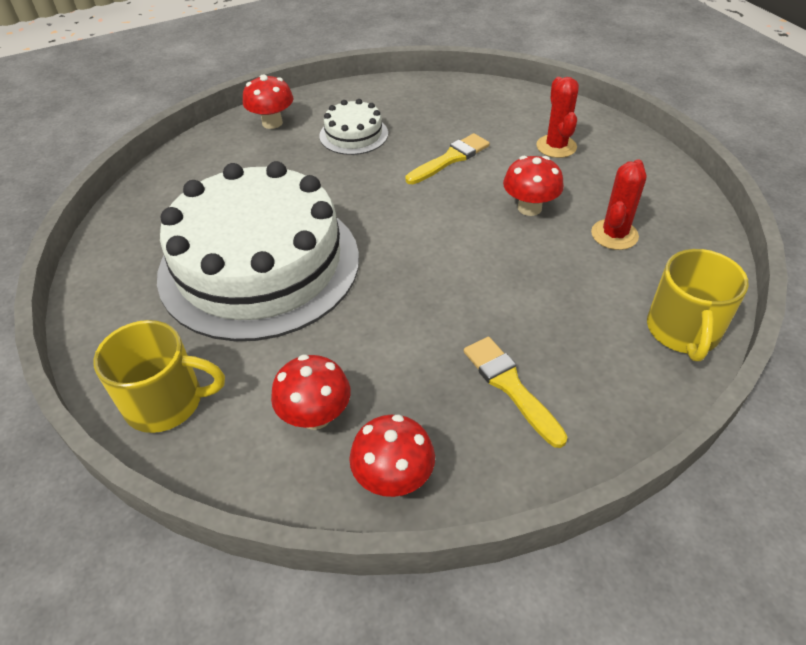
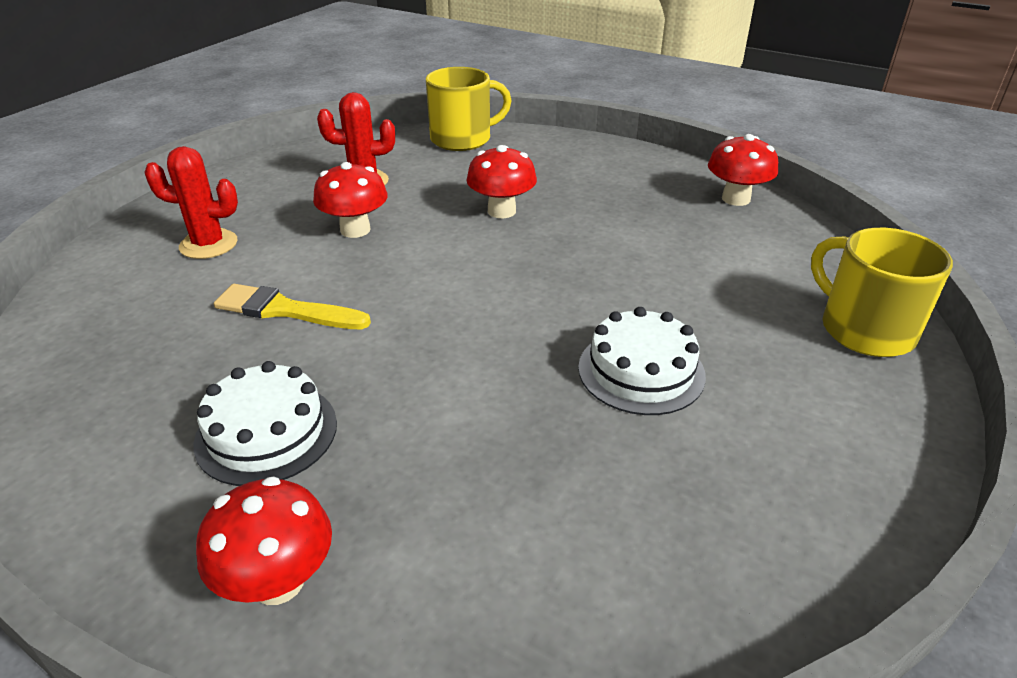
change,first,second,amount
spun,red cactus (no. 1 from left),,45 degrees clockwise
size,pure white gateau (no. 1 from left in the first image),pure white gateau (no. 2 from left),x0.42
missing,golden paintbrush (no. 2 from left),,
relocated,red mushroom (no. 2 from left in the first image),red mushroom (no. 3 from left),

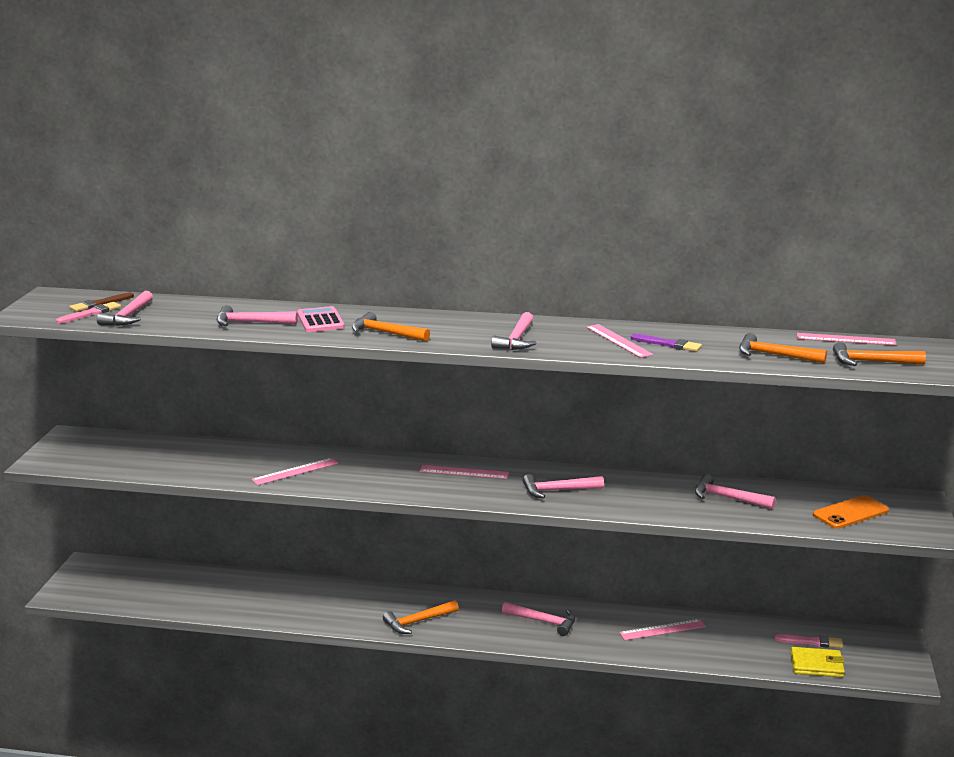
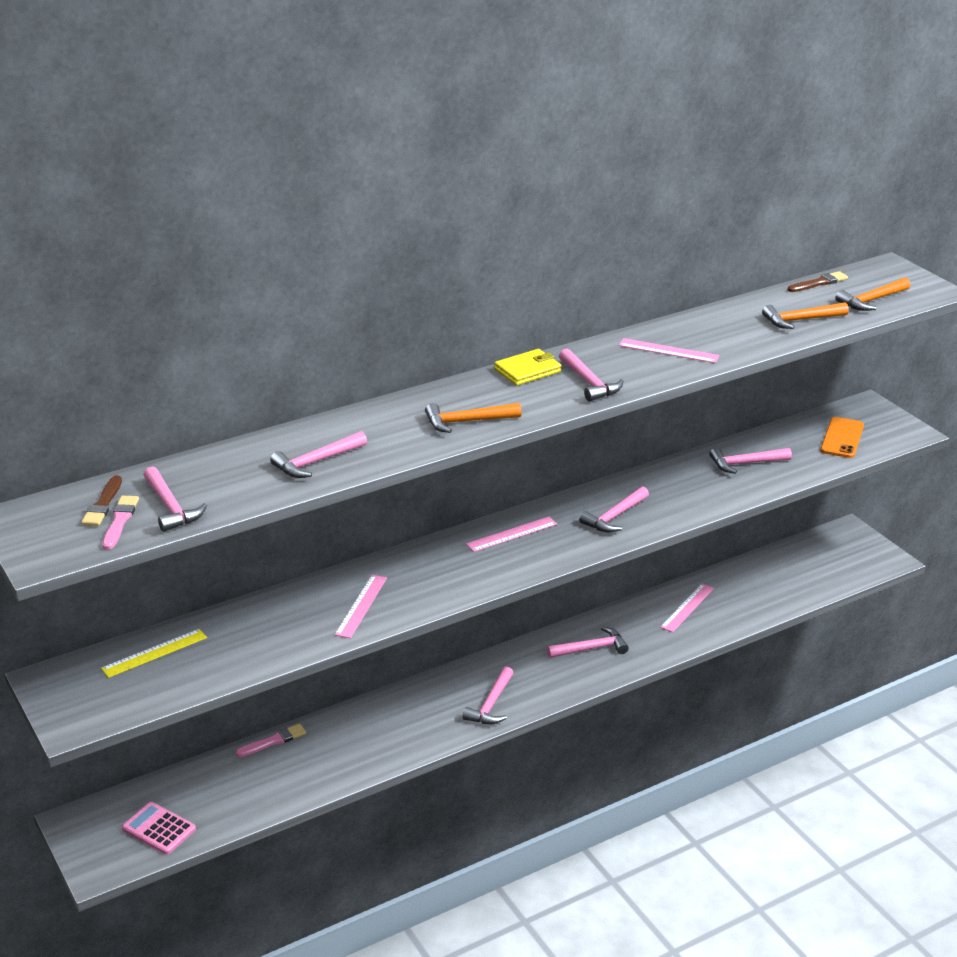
change,first,second,amount
relocated,rose-pink calculator,,
exchanged,rose-pink measuring stick (no. 5 from left),russet paintbrush (no. 2 from left),
missing,purple paintbrush,,
colour,orange-coloured claw hammer (no. 2 from left),rose-pink claw hammer (no. 3 from left),
relocated,rose-pink paintbrush (no. 2 from left),,
relocated,golden card wallet,,
appeared,,golden measuring stick,

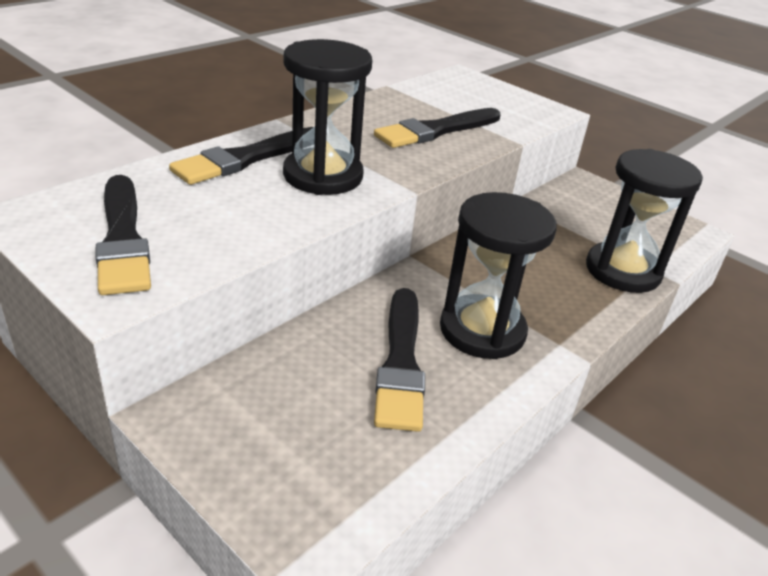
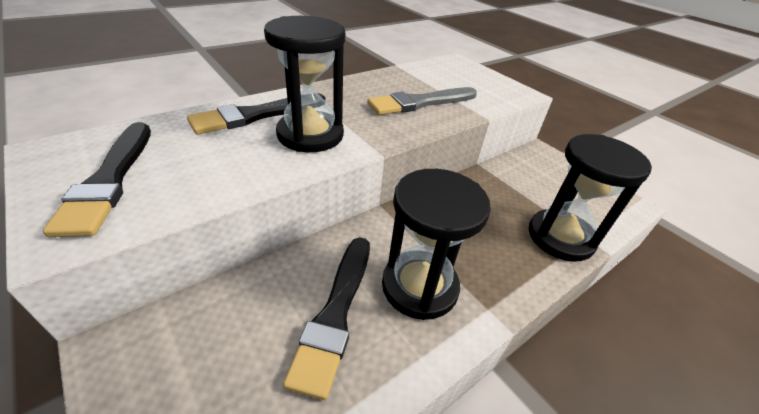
change,first,second,amount
colour,jet-black paintbrush (no. 4 from left),gray paintbrush,

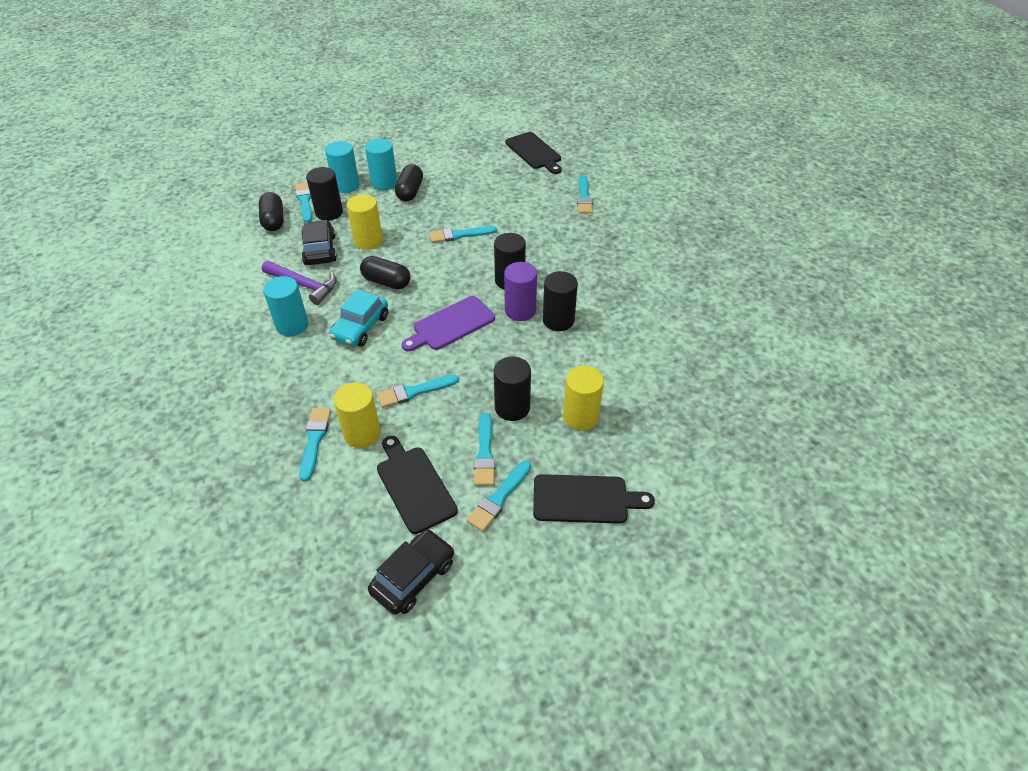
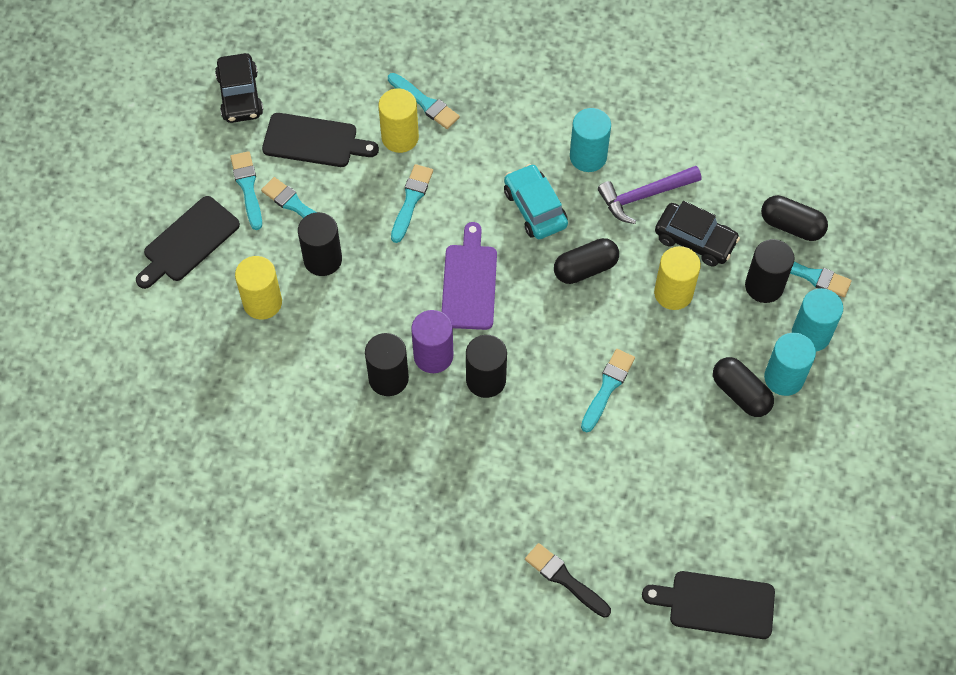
change,first,second,amount
colour,teal paintbrush (no. 7 from left),jet-black paintbrush,

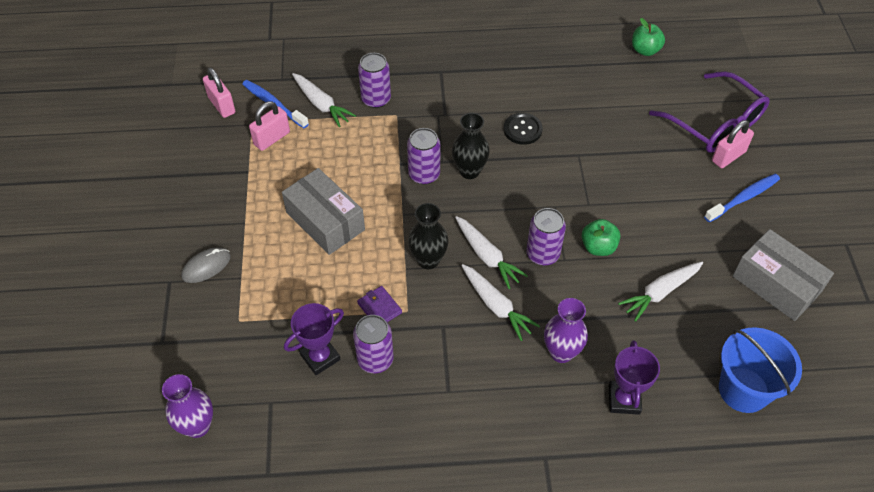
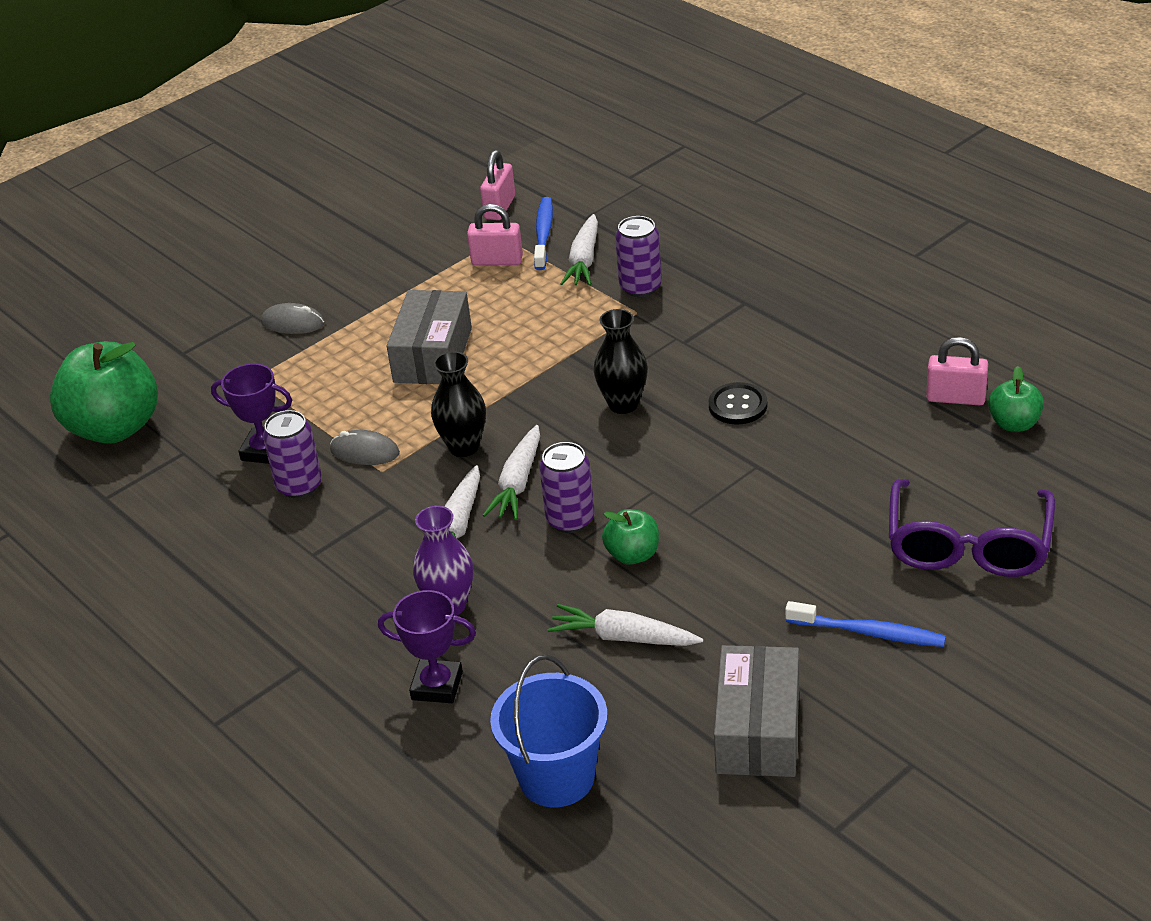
change,first,second,amount
relocated,rose-pink small lock (no. 3 from left),,
missing,purple tin (no. 3 from left),,
exchanged,purple card wallet,gray PC mouse (no. 2 from left),
spun,purple award cup (no. 2 from left),,45 degrees clockwise
exchanged,purple tall vase (no. 1 from left),leaf-green apple (no. 1 from left),

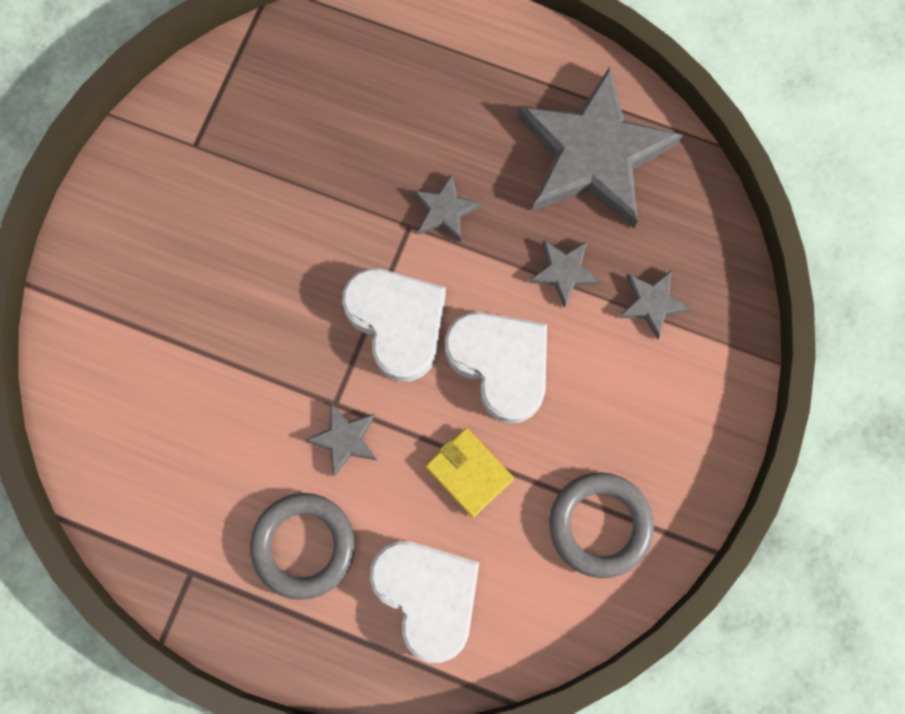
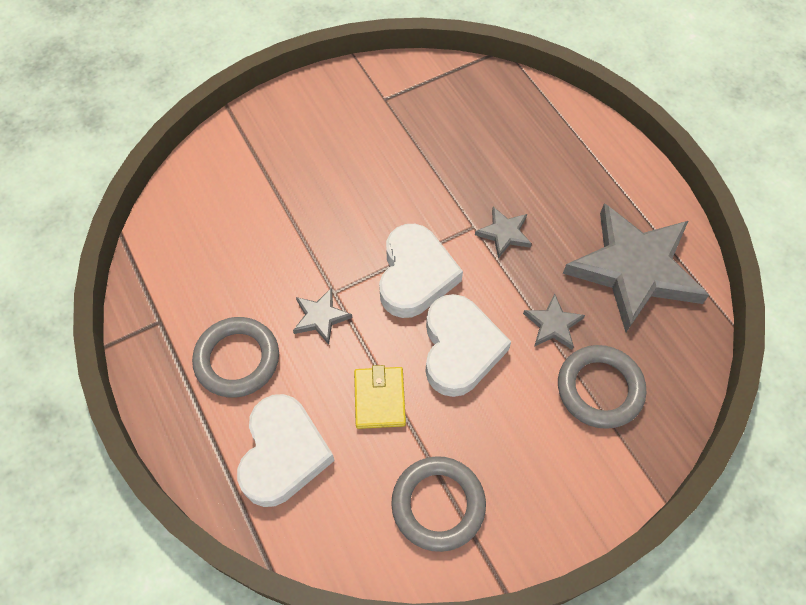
change,first,second,amount
exchanged,gray star (no. 5 from left),gray torus (no. 3 from left),

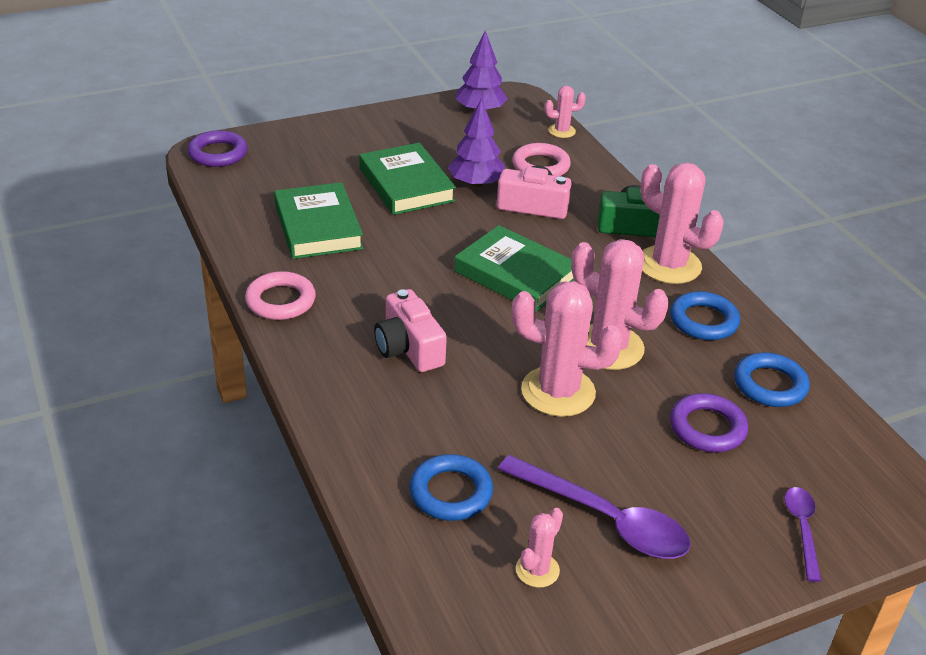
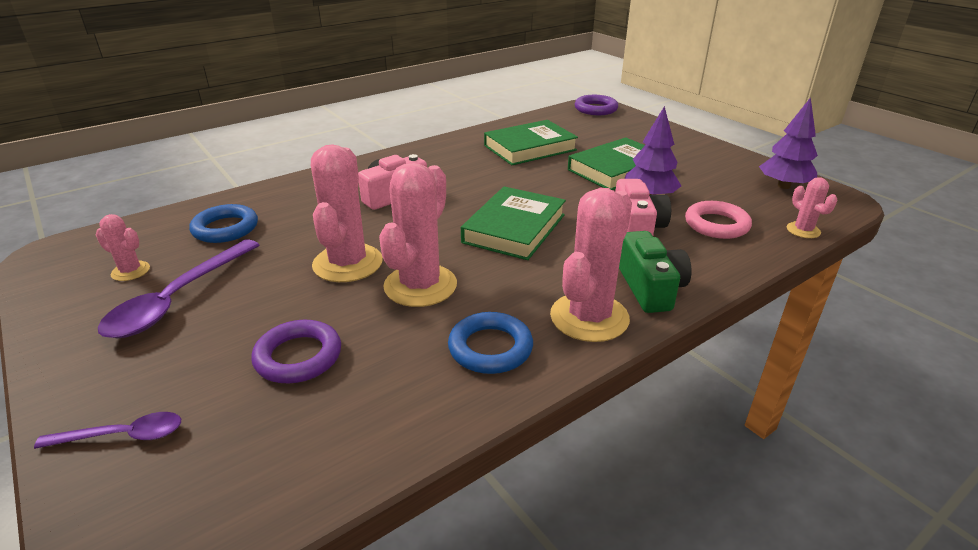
change,first,second,amount
missing,rose-pink torus (no. 1 from left),,
missing,cobalt torus (no. 3 from left),,

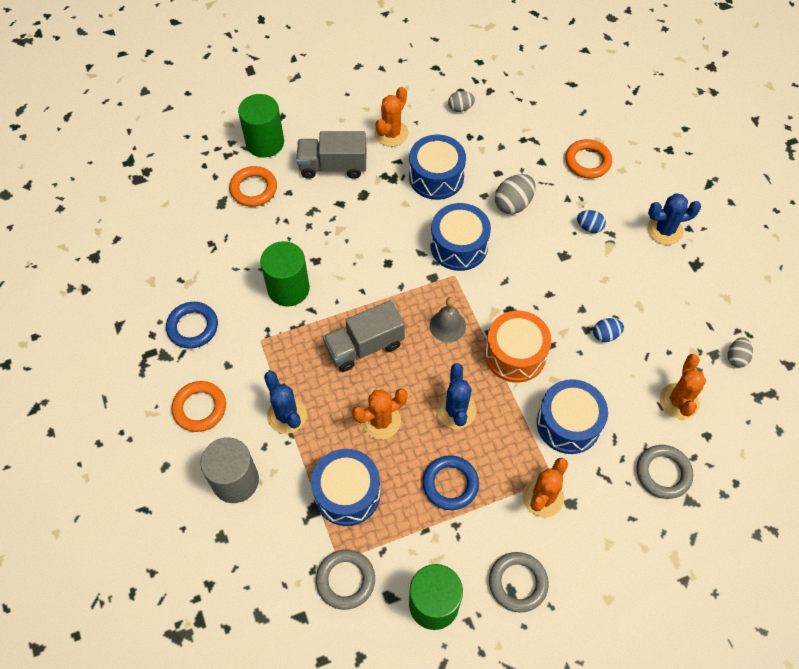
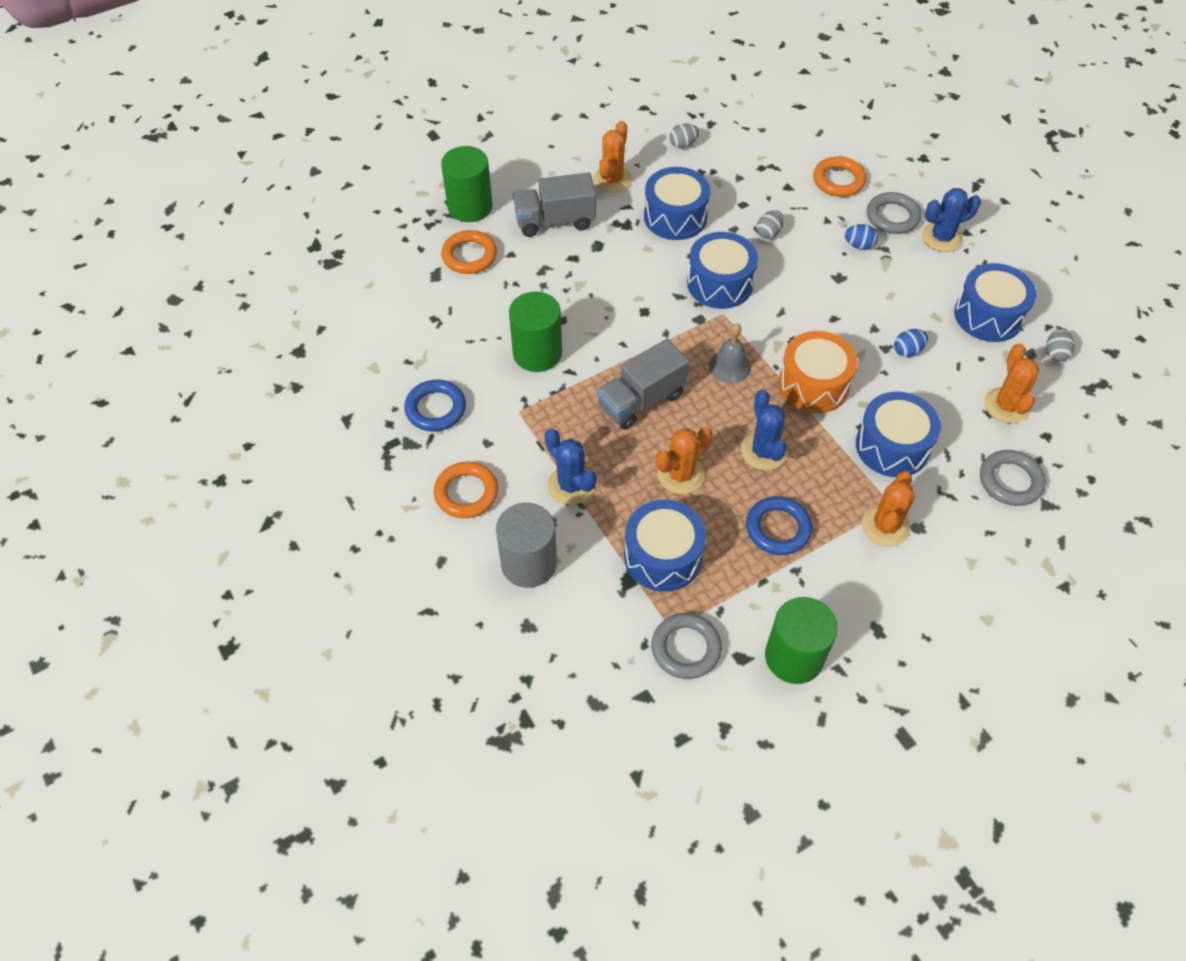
change,first,second,amount
size,gray toy egg (no. 2 from left),,x0.62
relocated,gray torus (no. 2 from left),,
appeared,,cobalt toy drum (no. 5 from left),

